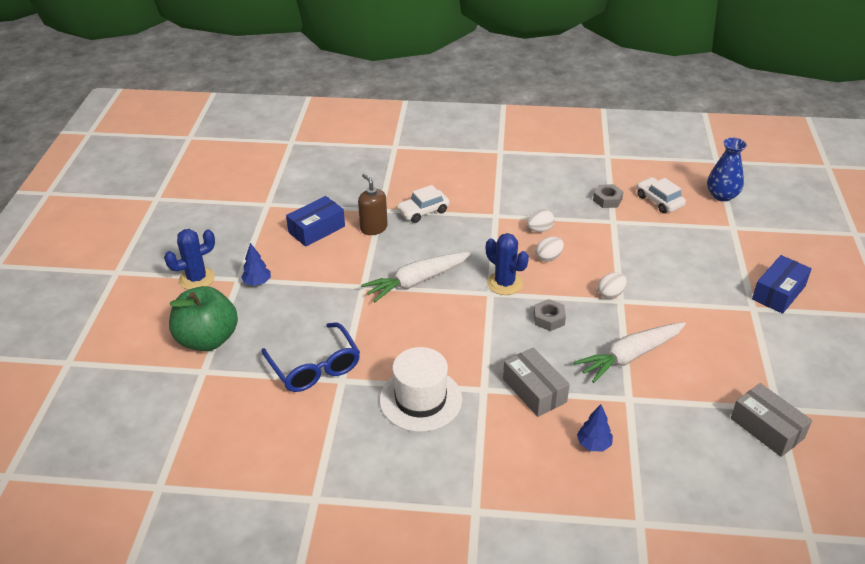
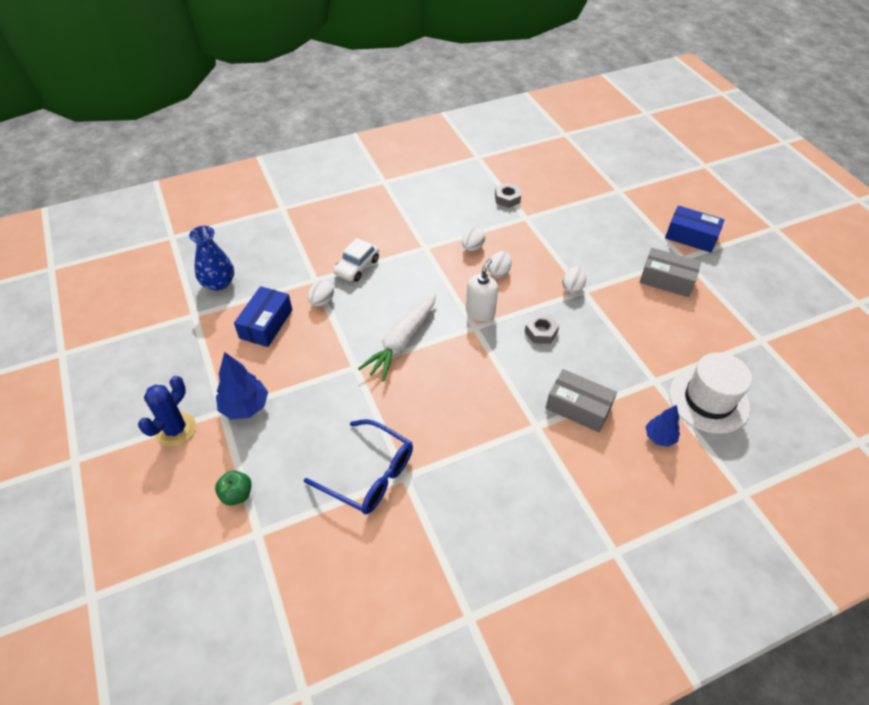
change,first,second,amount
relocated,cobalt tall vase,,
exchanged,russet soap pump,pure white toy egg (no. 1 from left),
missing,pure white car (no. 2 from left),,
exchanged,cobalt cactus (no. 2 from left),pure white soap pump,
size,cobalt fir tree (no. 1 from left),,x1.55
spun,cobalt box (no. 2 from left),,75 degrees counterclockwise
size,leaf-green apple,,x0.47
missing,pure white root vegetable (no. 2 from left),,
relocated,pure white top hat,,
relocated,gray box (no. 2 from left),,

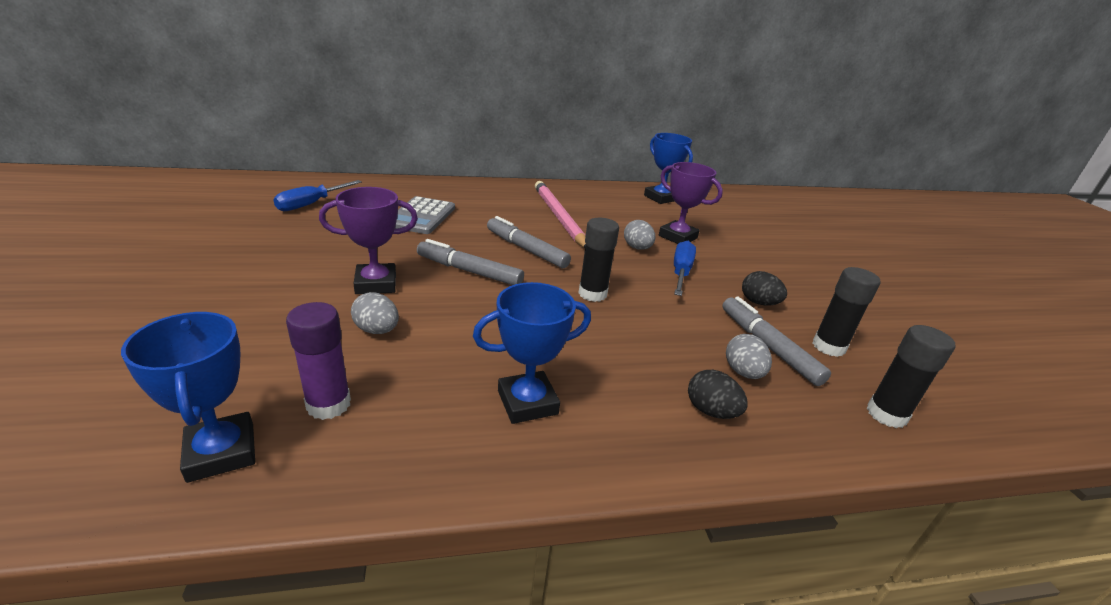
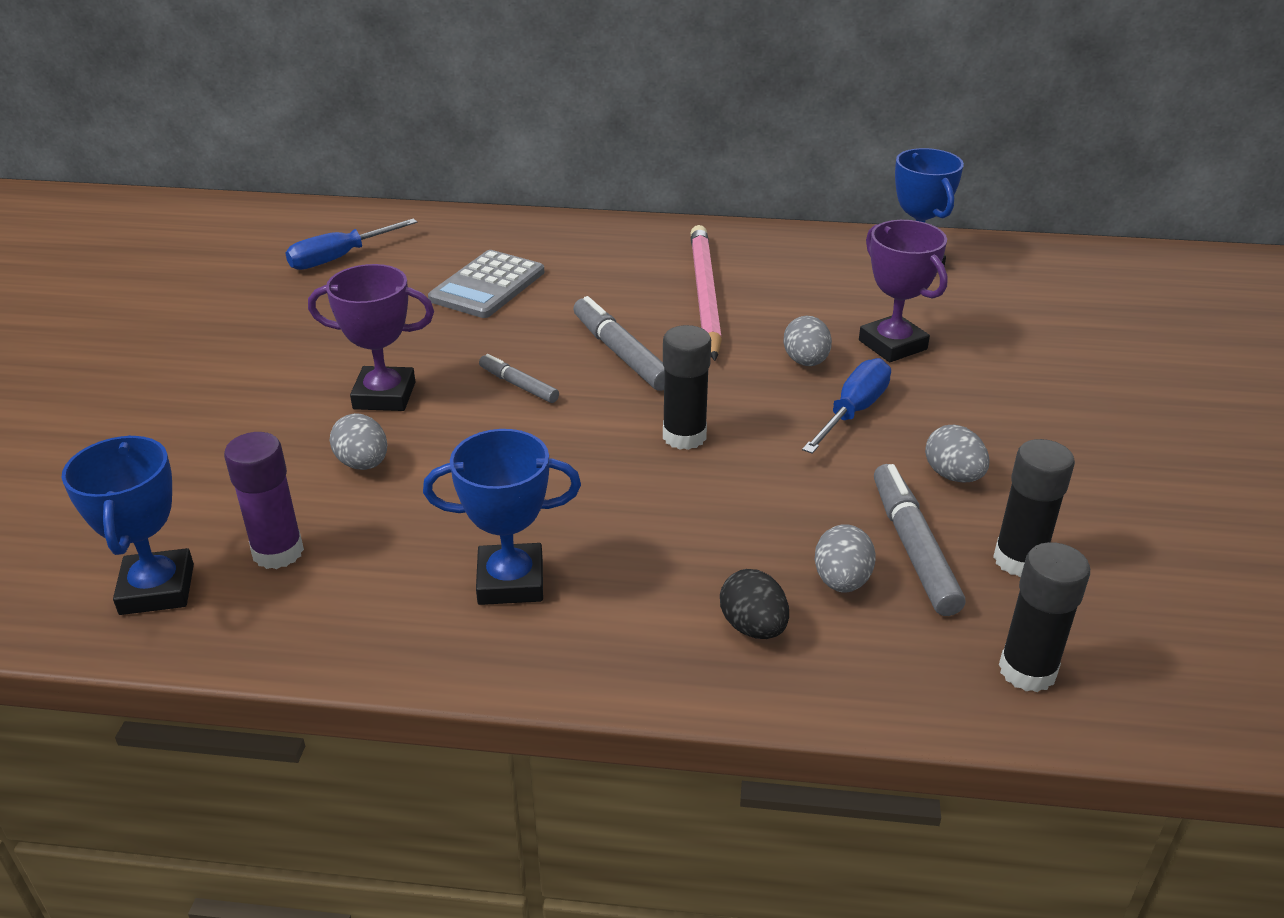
change,first,second,amount
size,gray marker (no. 1 from left),,x0.59
colour,jet-black toy egg (no. 2 from left),gray toy egg (no. 4 from left),

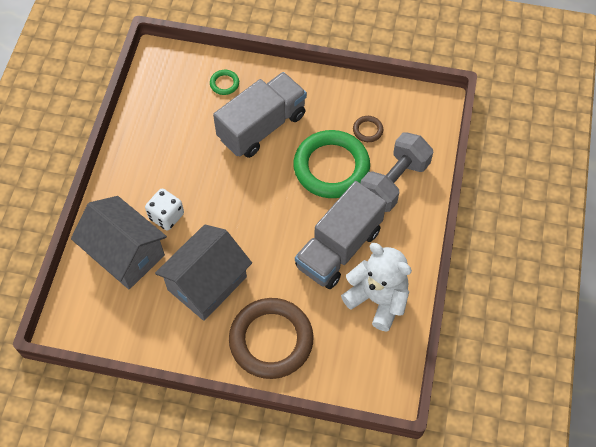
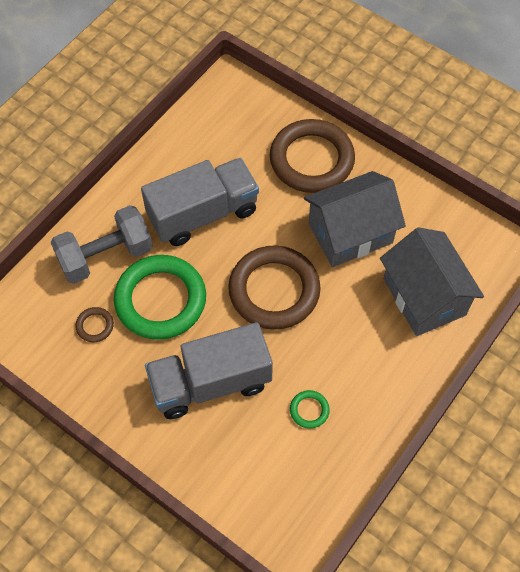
change,first,second,amount
relocated,leaf-green torus (no. 1 from left in the first image),leaf-green torus (no. 2 from left),
missing,pure white die,,
missing,pure white teddy bear,,
appeared,,russet torus (no. 2 from left),

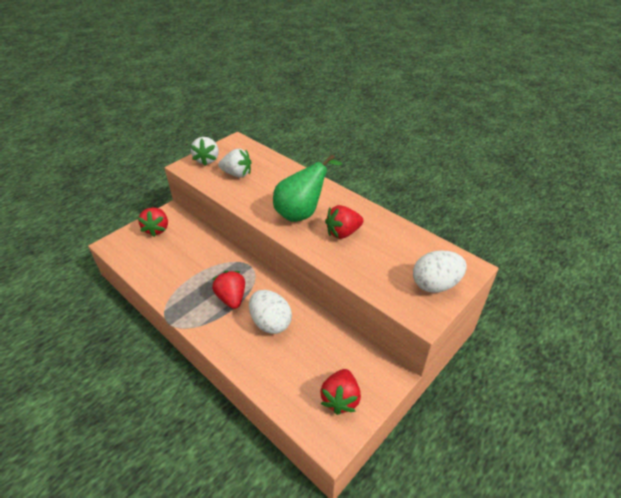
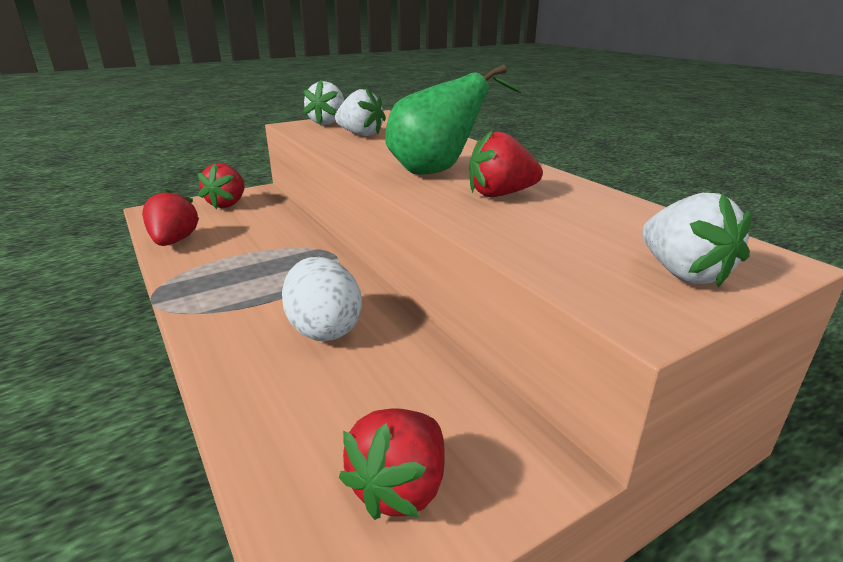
change,first,second,amount
exchanged,pure white toy egg (no. 2 from left),pure white berry (no. 3 from left),
relocated,red berry (no. 2 from left in the first image),red berry (no. 1 from left),

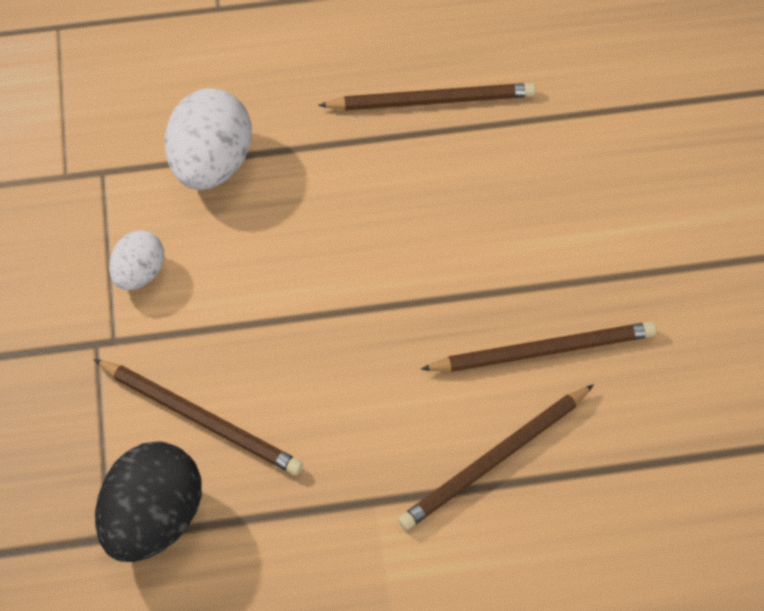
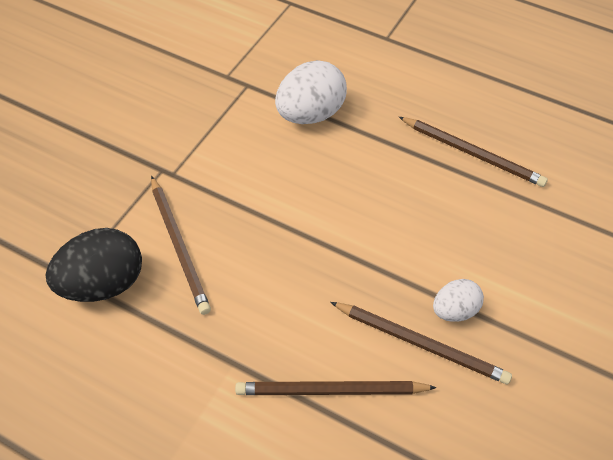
change,first,second,amount
relocated,pure white toy egg (no. 1 from left in the first image),pure white toy egg (no. 2 from left),

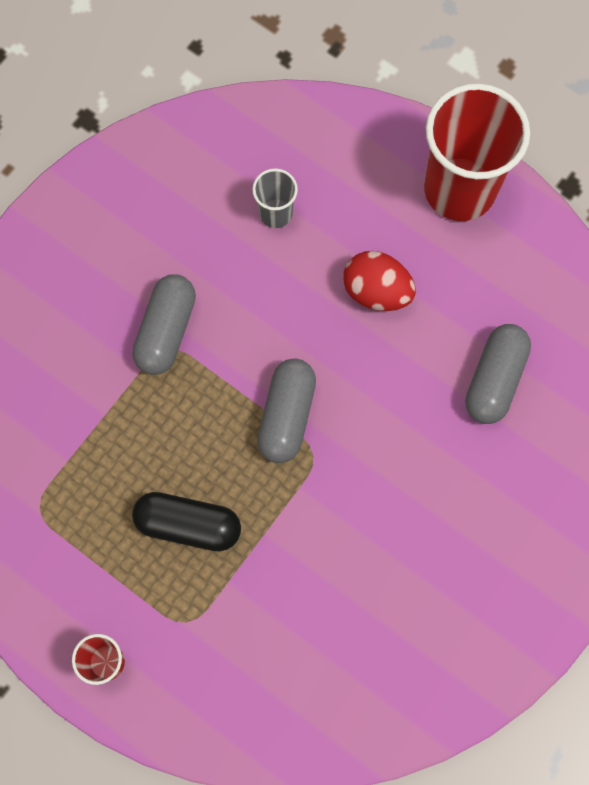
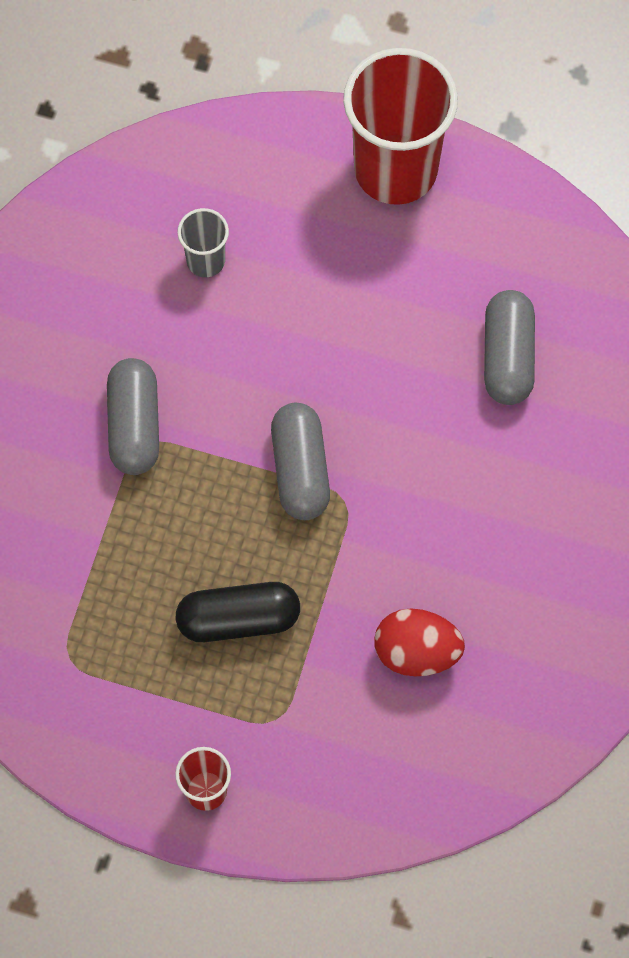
change,first,second,amount
relocated,red toy egg,,

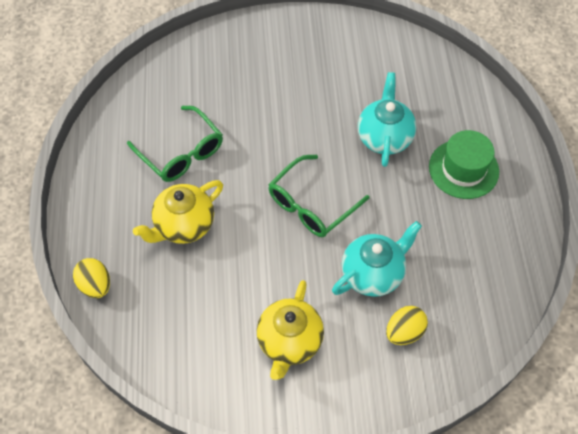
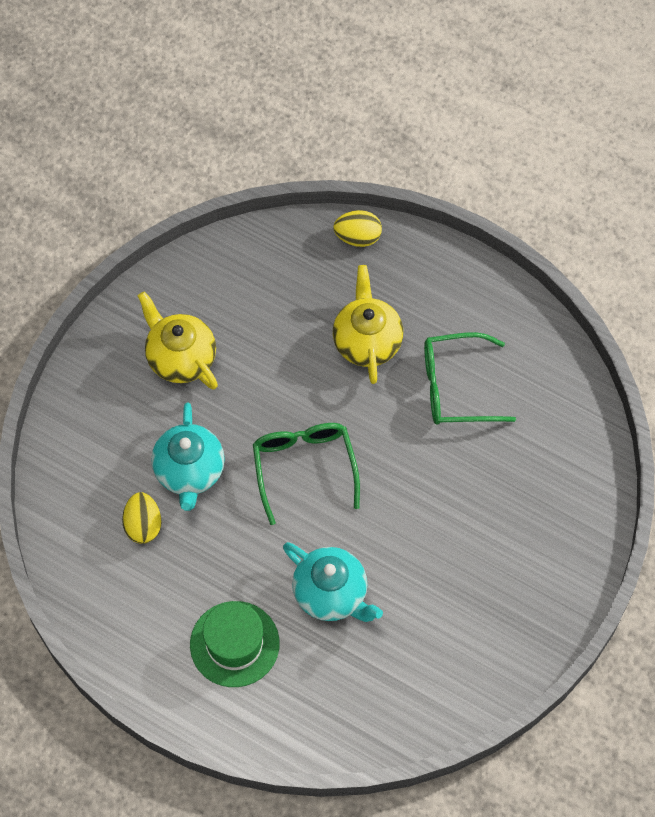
change,first,second,amount
relocated,golden toy egg (no. 2 from left in the first image),golden toy egg (no. 1 from left),

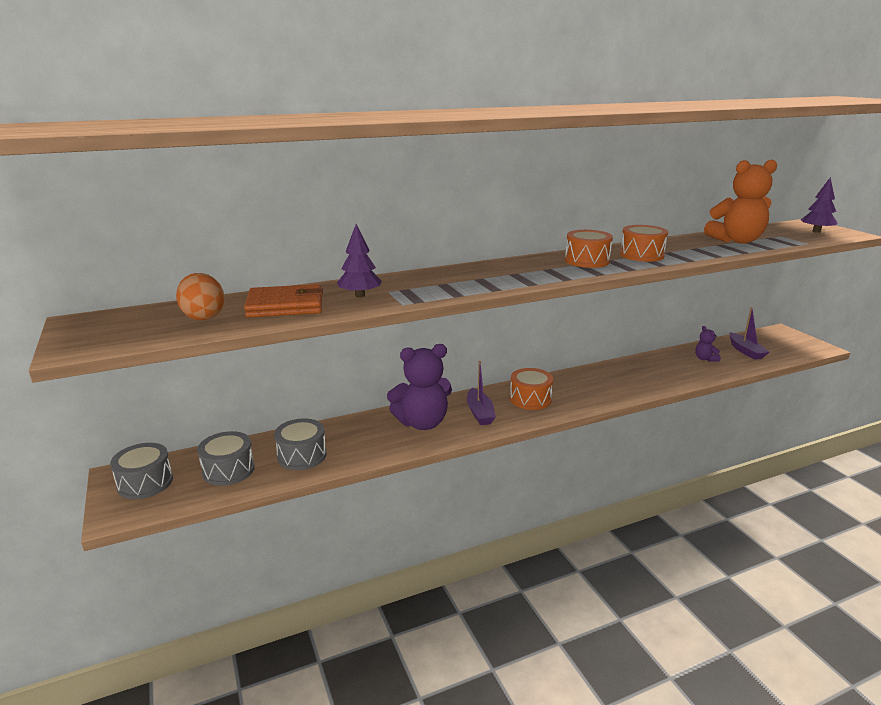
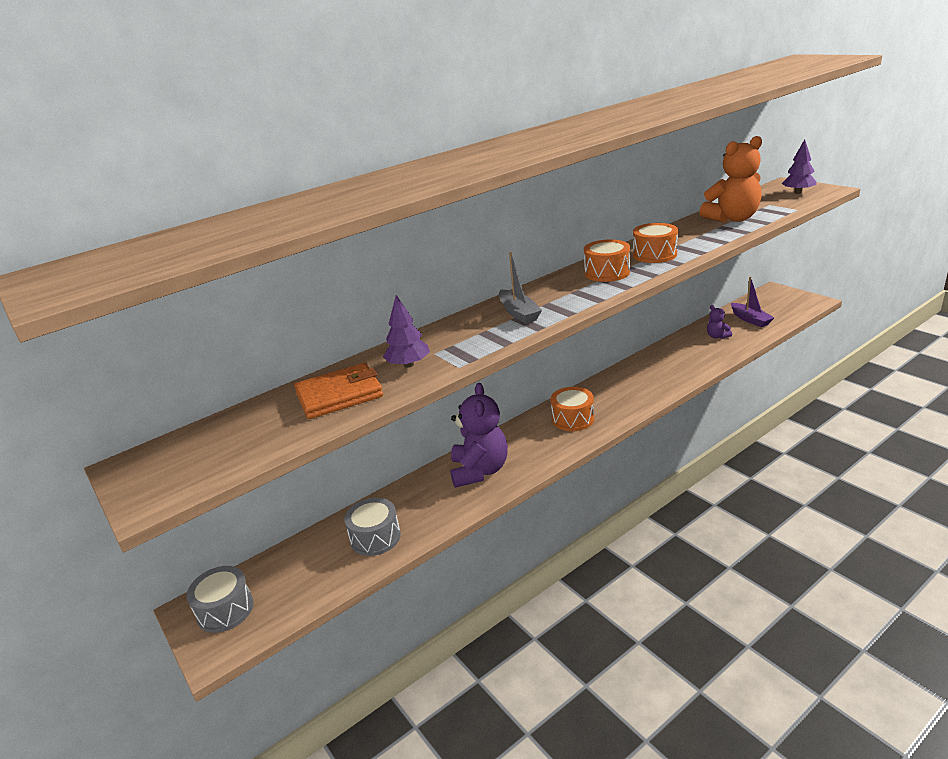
change,first,second,amount
missing,orange-coloured toy egg,,
spun,purple teddy bear (no. 1 from left),,60 degrees counterclockwise
missing,purple sailboat (no. 1 from left),,
missing,gray toy drum (no. 2 from left),,
appeared,,gray sailboat,

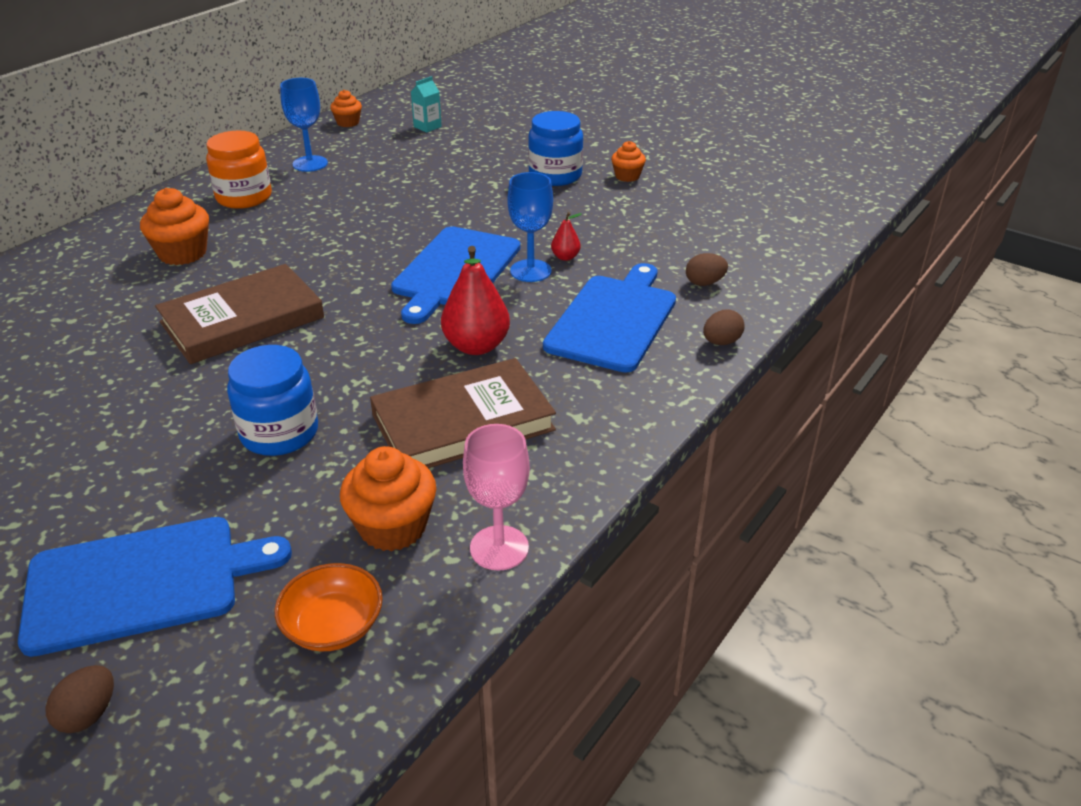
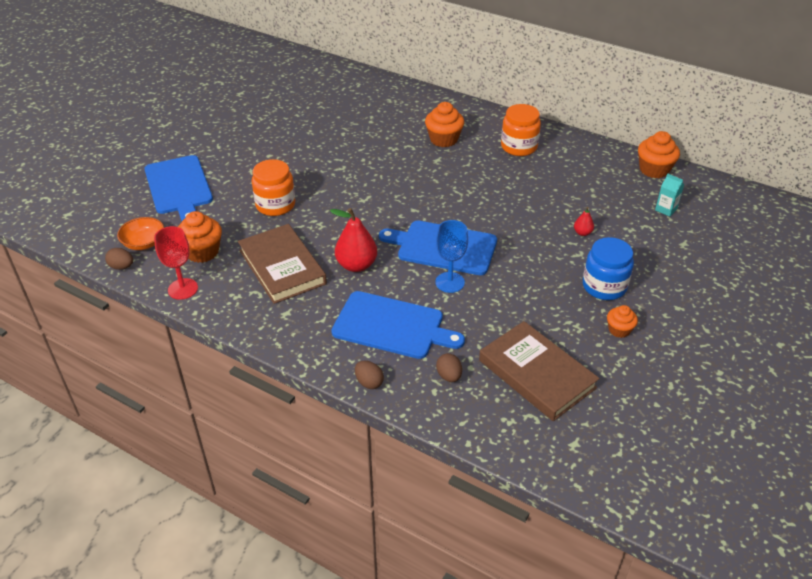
change,first,second,amount
missing,cobalt chalice (no. 1 from left),,
size,orange-coloured fairy cake (no. 2 from left in the first image),orange-coloured fairy cake (no. 4 from left),x1.68
relocated,red pear fruit (no. 2 from left),,
relocated,russet book (no. 1 from left in the first image),russet book (no. 2 from left),
colour,cobalt preserve jar (no. 1 from left),orange-coloured preserve jar (no. 1 from left),
colour,rose-pink chalice,red chalice,
relocated,russet toy egg (no. 1 from left),,

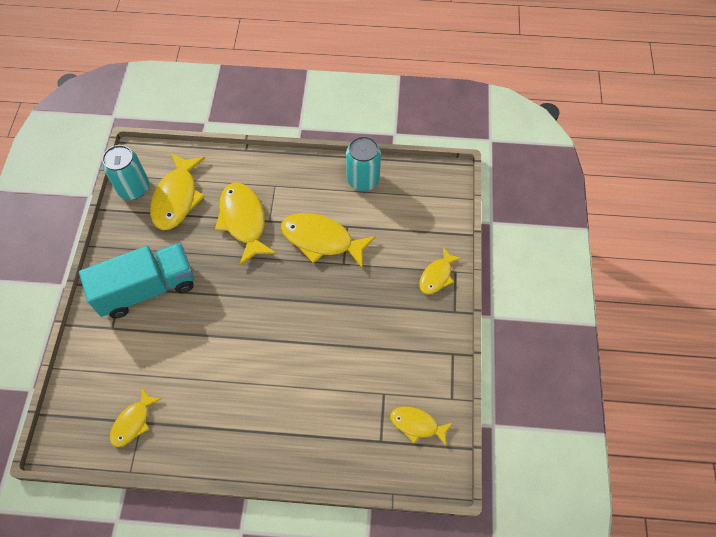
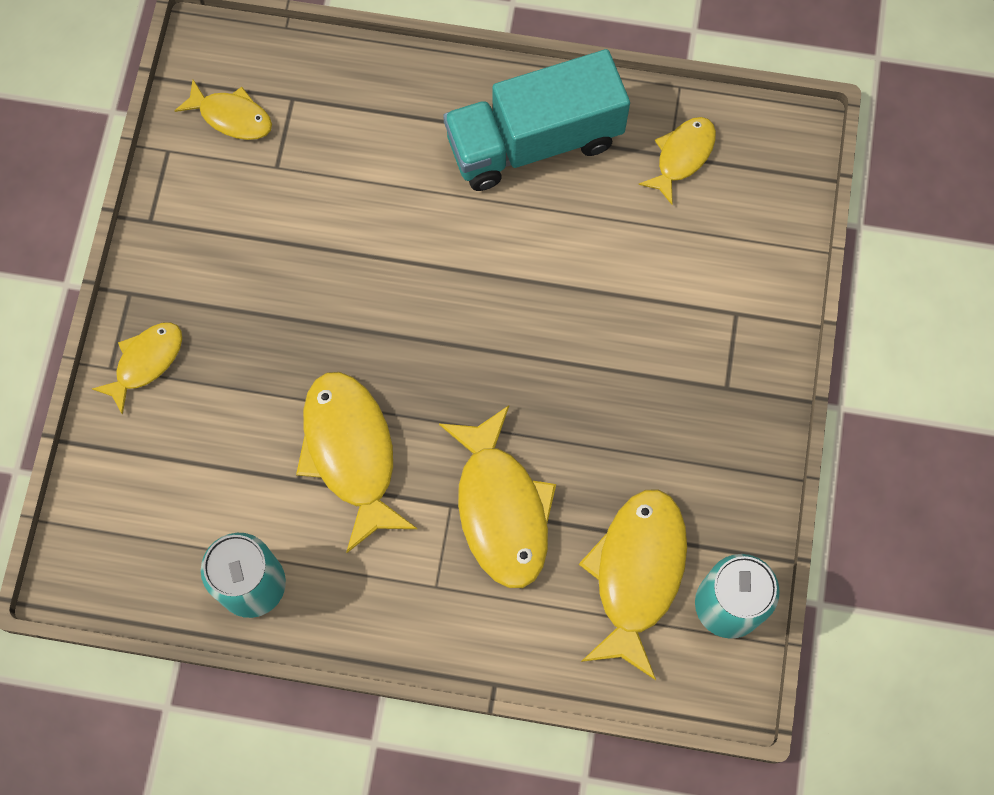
change,first,second,amount
spun,golden fish (no. 4 from left in the first image),golden fish (no. 3 from left),135 degrees counterclockwise
relocated,teal toy truck,,

